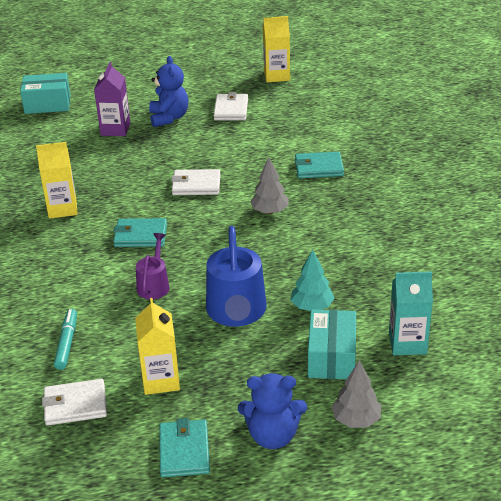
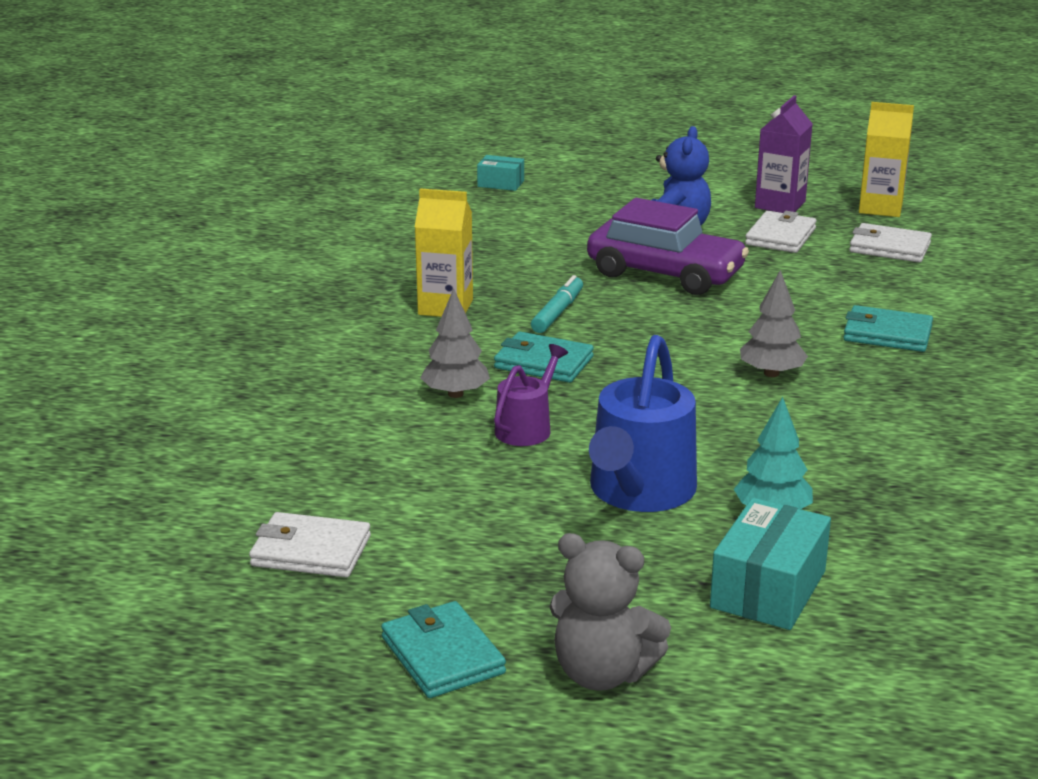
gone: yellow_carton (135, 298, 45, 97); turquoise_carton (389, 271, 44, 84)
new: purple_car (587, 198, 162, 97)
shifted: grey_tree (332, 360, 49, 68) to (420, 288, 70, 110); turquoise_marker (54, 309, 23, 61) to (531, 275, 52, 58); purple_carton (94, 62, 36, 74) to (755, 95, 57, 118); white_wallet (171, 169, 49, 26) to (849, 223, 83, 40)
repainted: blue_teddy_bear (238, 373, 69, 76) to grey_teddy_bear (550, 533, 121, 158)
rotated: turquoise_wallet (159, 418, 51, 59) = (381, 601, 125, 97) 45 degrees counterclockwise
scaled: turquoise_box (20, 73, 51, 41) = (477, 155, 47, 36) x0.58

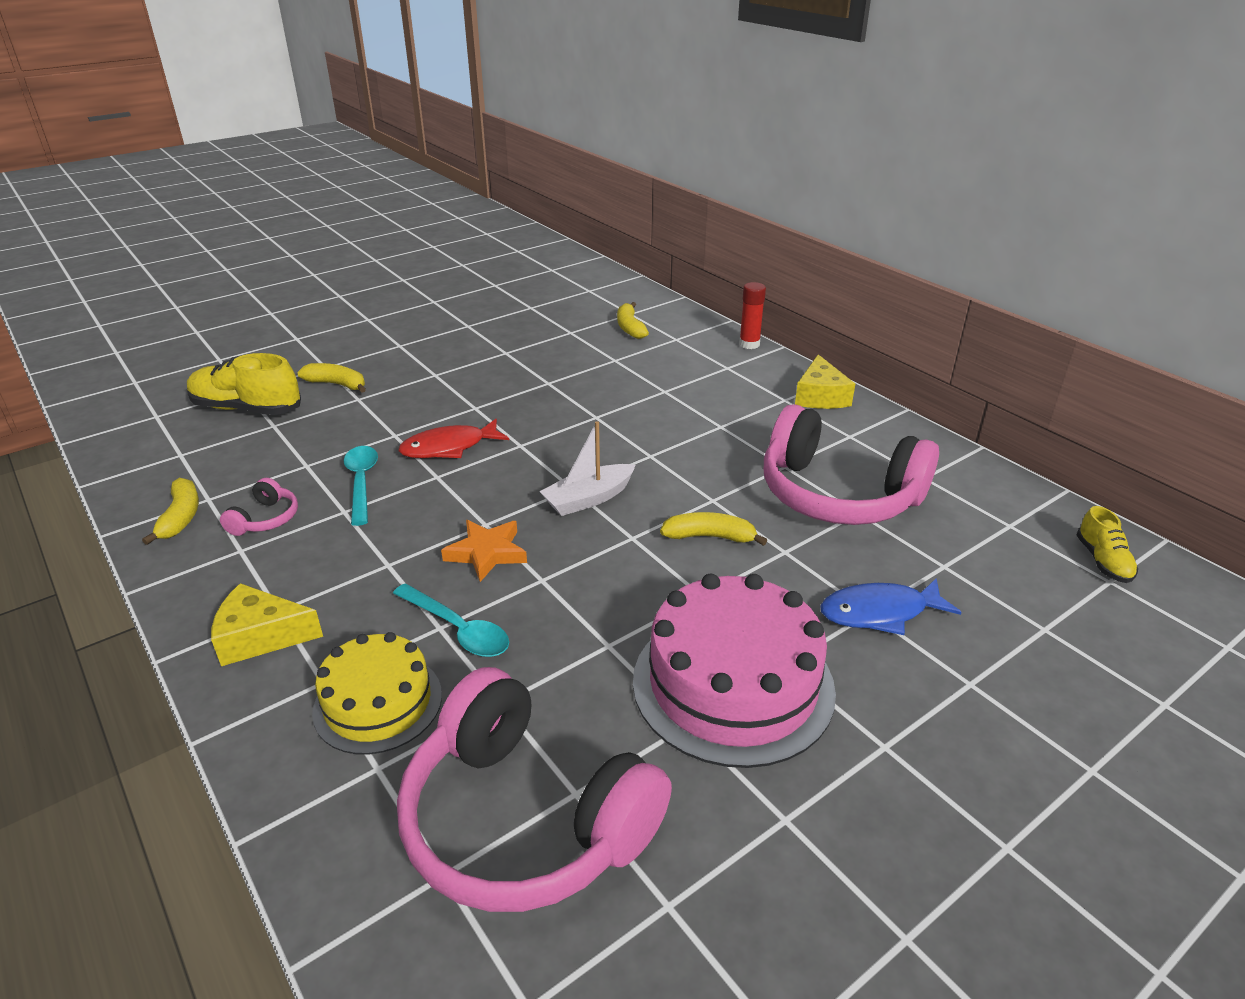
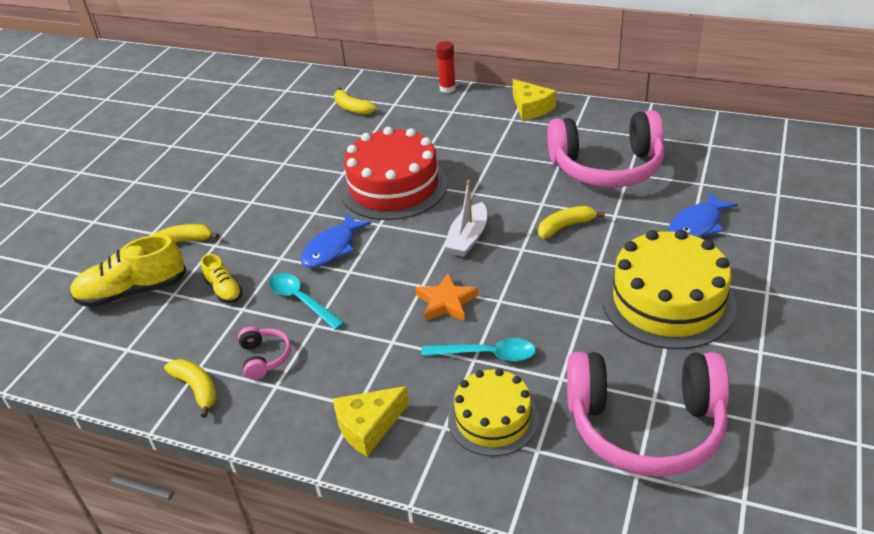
new: red_cake (340, 127, 108, 93)
shifted: yellow_shoe (1076, 506, 62, 77) to (201, 254, 42, 49)
repainted: red_fish (398, 419, 111, 39) to blue_fish (301, 213, 70, 55); pink_cake (633, 574, 203, 194) to yellow_cake (601, 229, 136, 120)

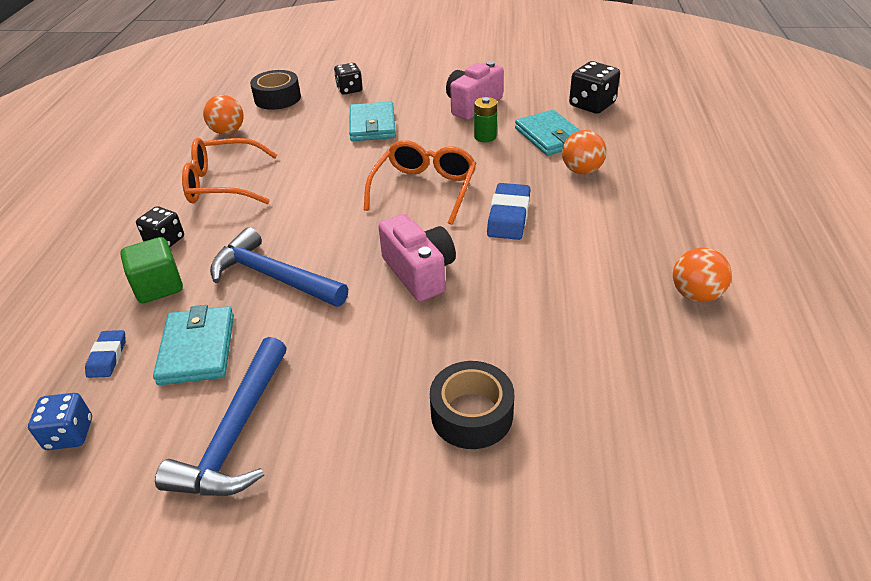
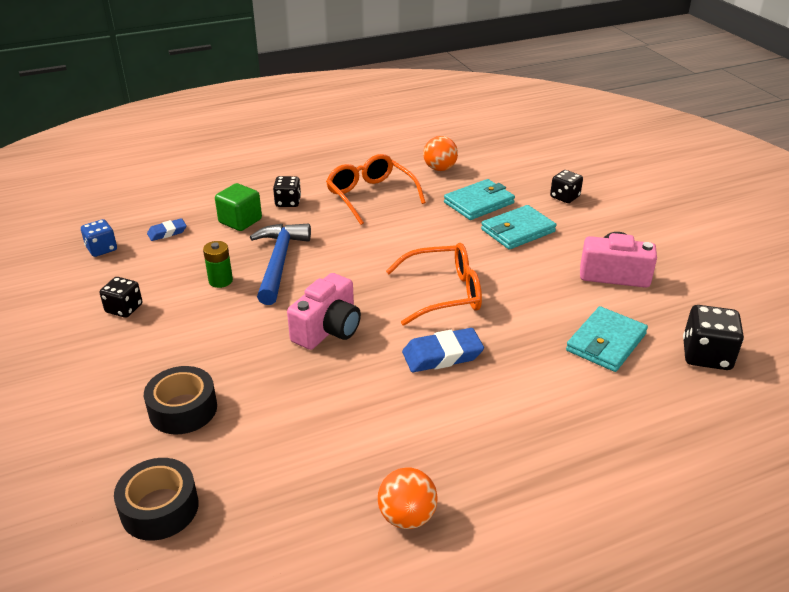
gone: orange_ball (562, 130, 45, 44)
shifted: black_tape (250, 70, 51, 40) to (114, 458, 85, 83); green_battery (474, 97, 23, 45) to (203, 241, 30, 47); turquoise_wallet (153, 305, 81, 80) to (444, 179, 71, 41)
swapped: blue_hammer (155, 337, 132, 159) to black_dice (100, 277, 42, 41)

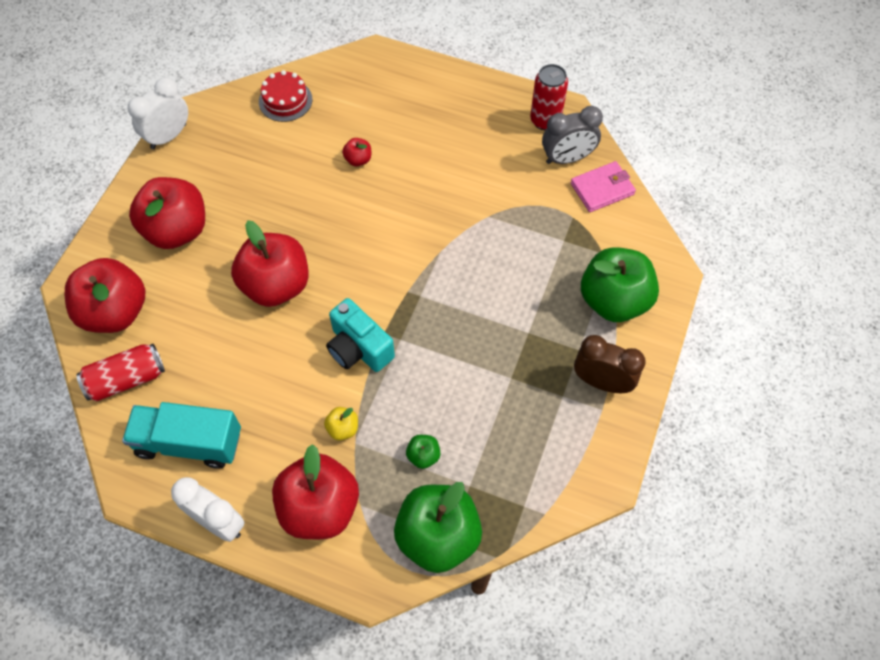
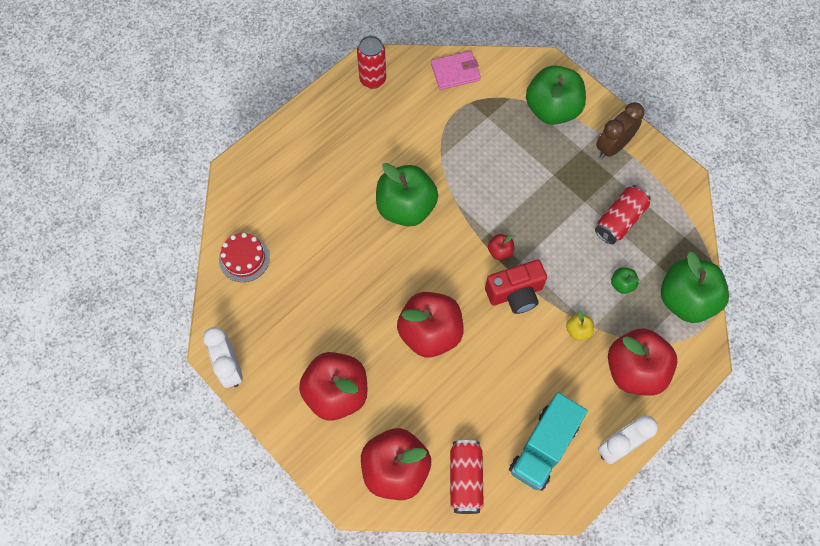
gone: grey_clock (542, 106, 61, 58)
new: green_apple (376, 163, 62, 64); red_can (595, 185, 56, 59)
shifted: red_apple (342, 138, 29, 28) to (488, 234, 26, 26)
repainted: turquoise_camera (326, 298, 69, 74) to red_camera (485, 260, 62, 54)
rotated: pink_wallet (571, 161, 65, 51) = (431, 51, 50, 39) 75 degrees clockwise

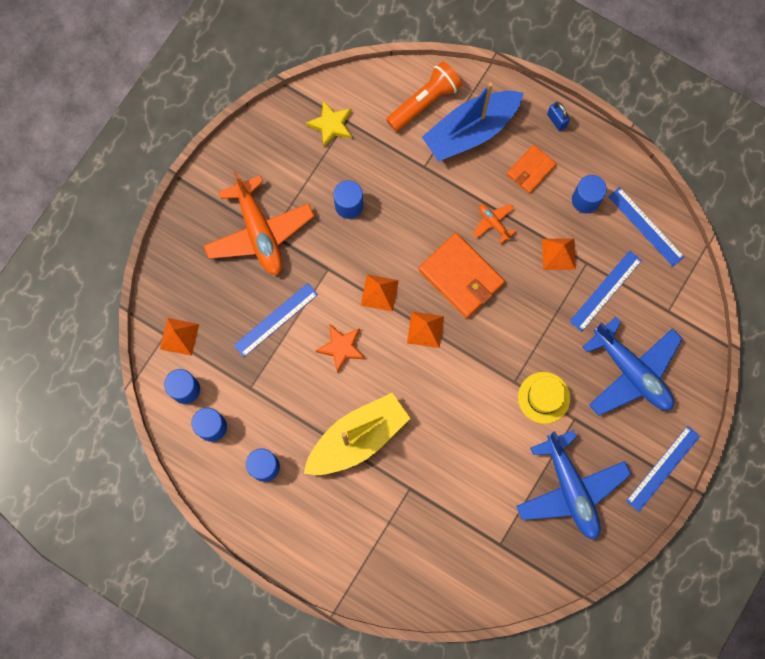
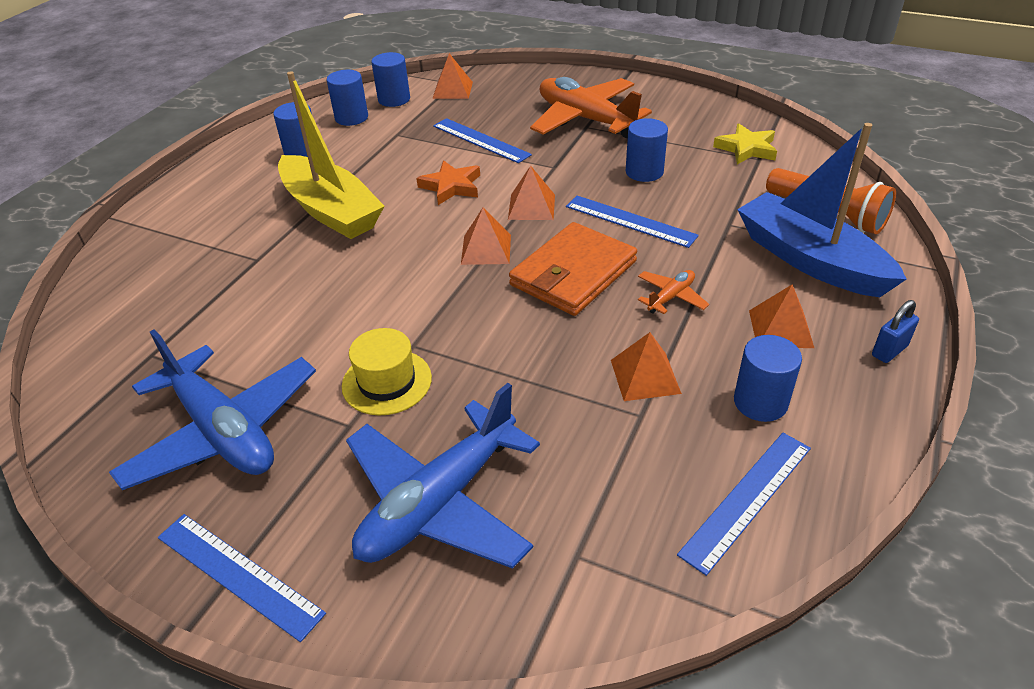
shifted: blue_ruler (569, 251, 73, 81) to (566, 196, 133, 52)
swapped: orange_wallet (507, 145, 49, 49) to orange_pyramid (749, 284, 65, 64)
rotated: blue_plane (516, 430, 115, 110) = (109, 330, 207, 160) 105 degrees counterclockwise; orange_plane (204, 171, 110, 104) = (530, 77, 122, 61) 75 degrees clockwise

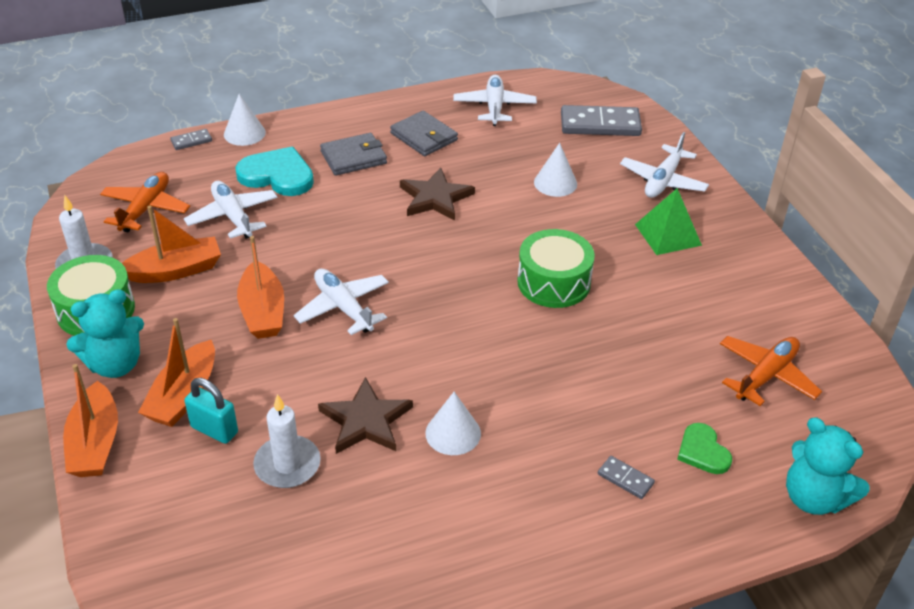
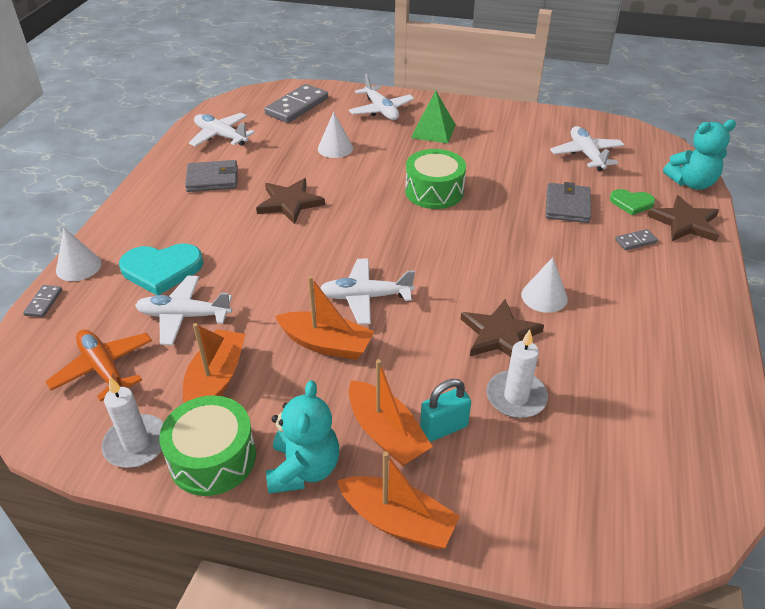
new: brown_star (647, 195, 72, 47)
shifted: grey_wallet (320, 133, 67, 43) to (546, 182, 45, 41)
repainted: orange_plane (720, 336, 102, 70) to white_plane (550, 126, 74, 45)
rotated: turquoise_heart (235, 147, 79, 49) = (119, 243, 84, 52) 150 degrees counterclockwise

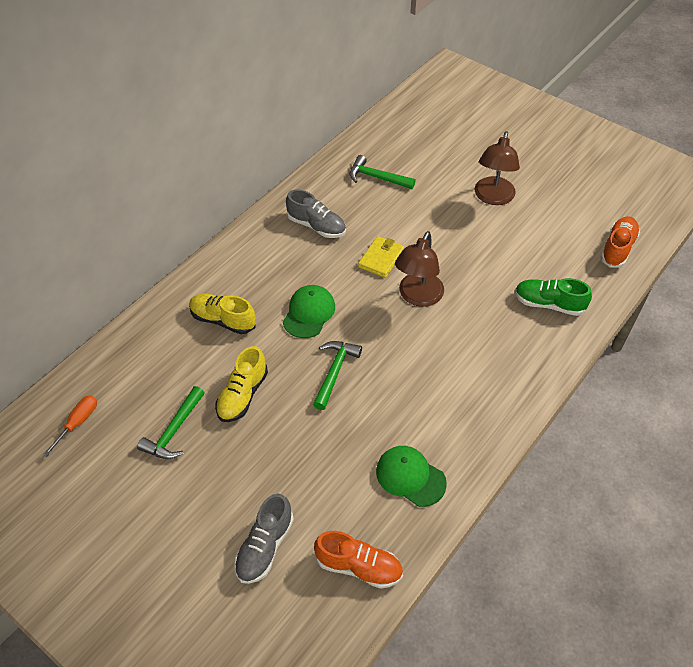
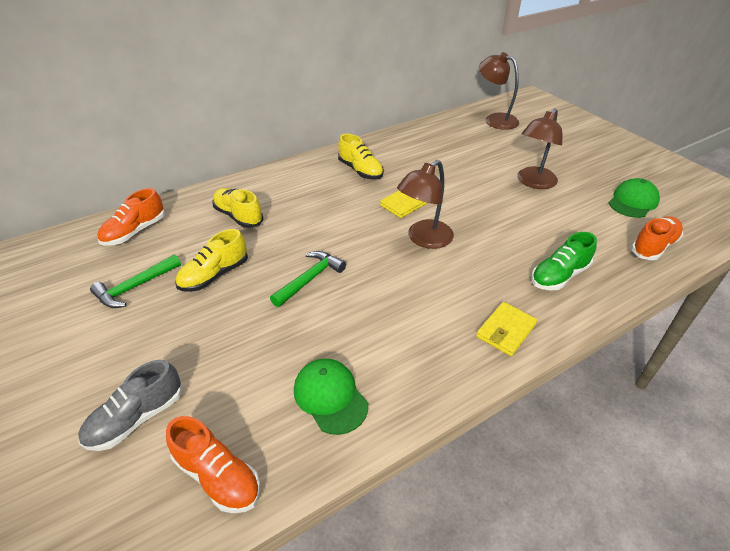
gone: orange_screwdriver (43, 395, 54, 61); green_hammer (350, 155, 66, 34)
new: orange_shoe (97, 188, 68, 58); yellow_wallet (476, 302, 61, 54); brown_lamp (479, 52, 40, 78)
shifted: green_cap (283, 285, 52, 53) to (609, 178, 51, 40)
repainted: grey_shoe (286, 189, 60, 49) to yellow_shoe (338, 134, 46, 46)
rotated: green_shoe (515, 278, 77, 38) = (531, 232, 66, 59) 75 degrees counterclockwise

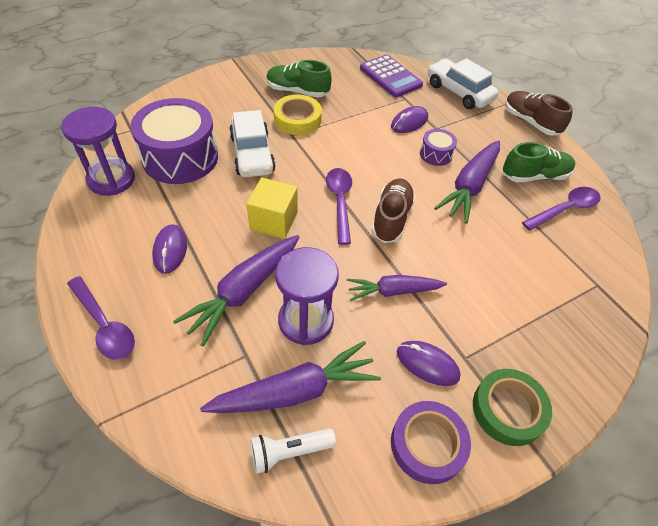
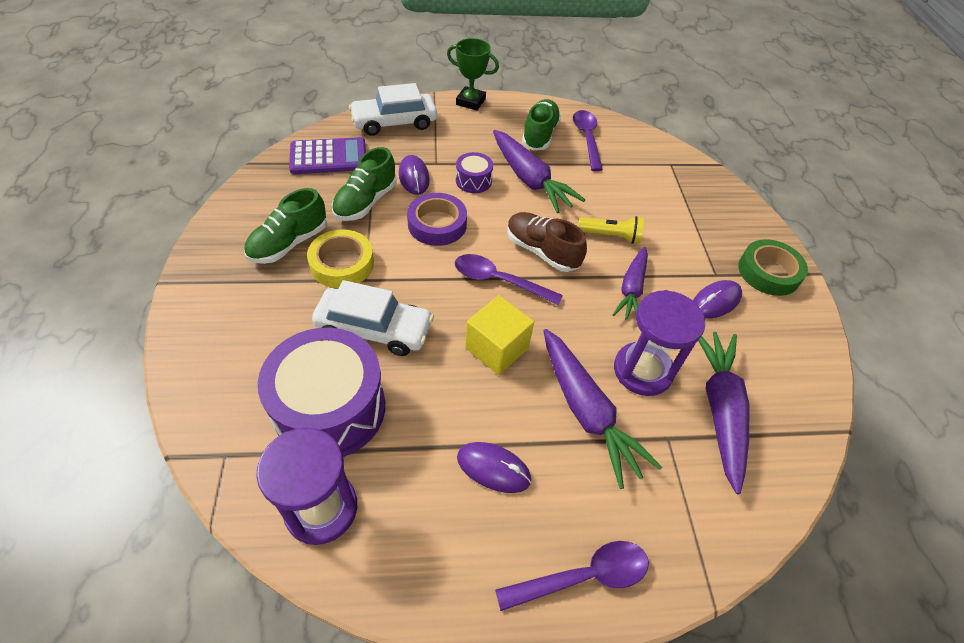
gone: white_flashlight (250, 428, 86, 46)
new: green_shoe (332, 147, 65, 74); yellow_flashlight (578, 216, 66, 28)
shifted: purple_tape (391, 401, 80, 83) to (407, 193, 60, 53)
swapped: brown_shoe (505, 91, 68, 45) to green_trophy (447, 38, 52, 73)

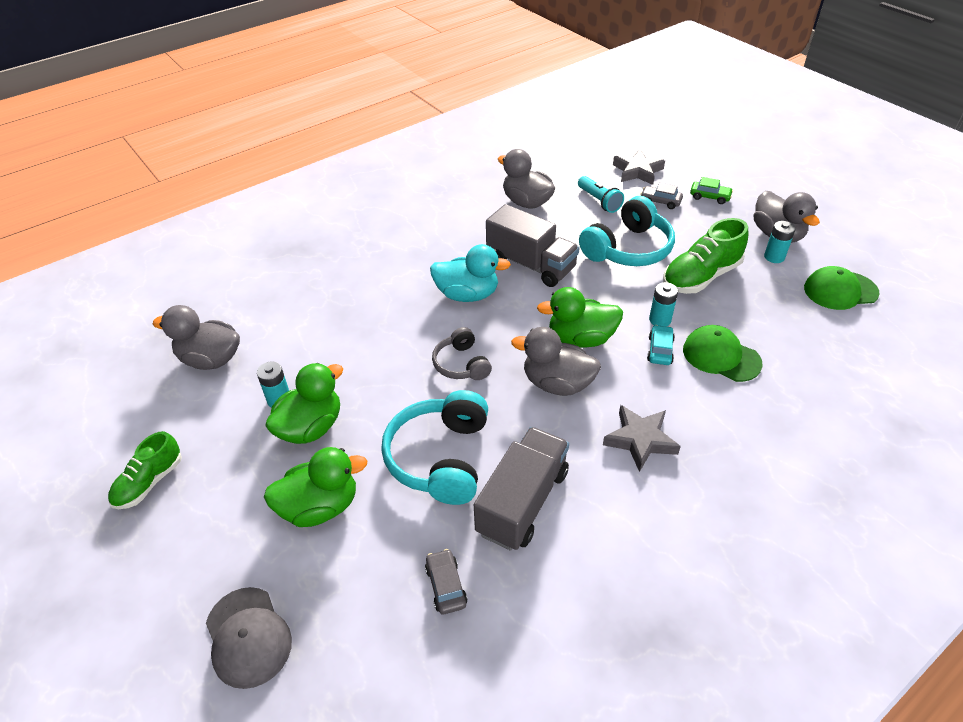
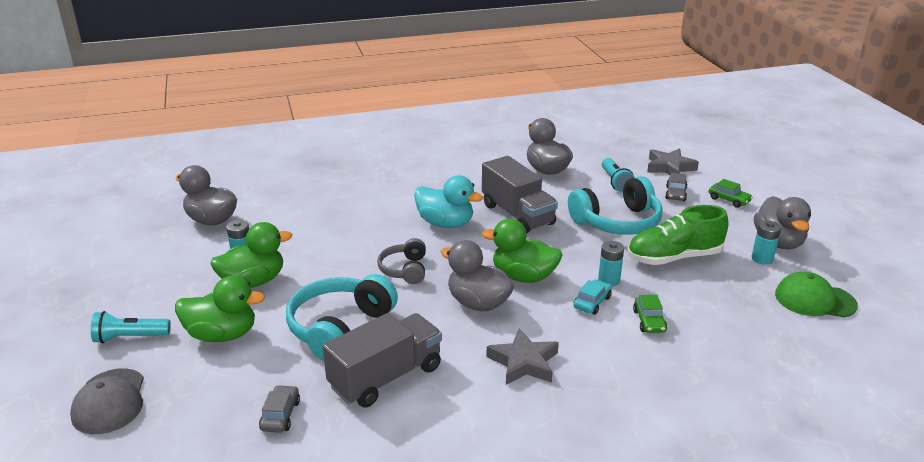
gone: green_shoe (108, 431, 74, 78)
new: turquoise_flashlight (91, 311, 80, 32)
swapped: green_cap (683, 325, 80, 57) to green_car (633, 295, 34, 38)
rotated: grey_car (640, 183, 43, 26) = (665, 173, 22, 28) 120 degrees counterclockwise

